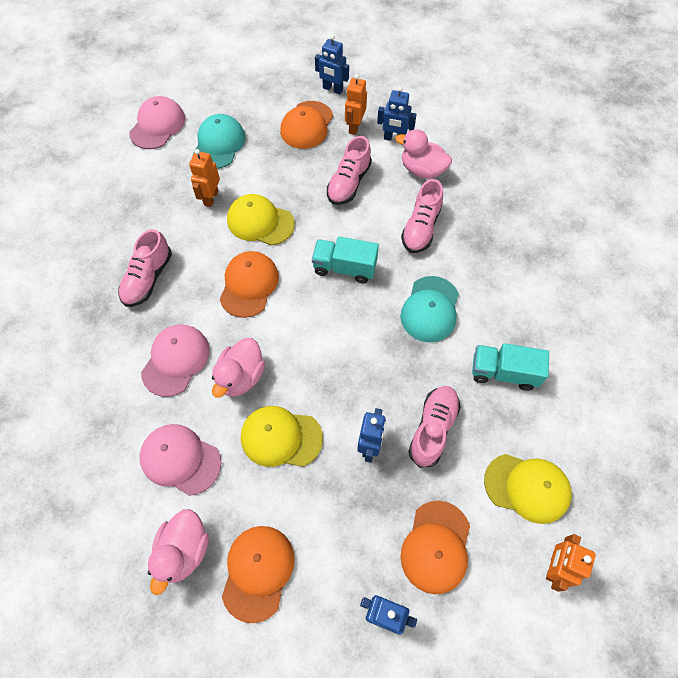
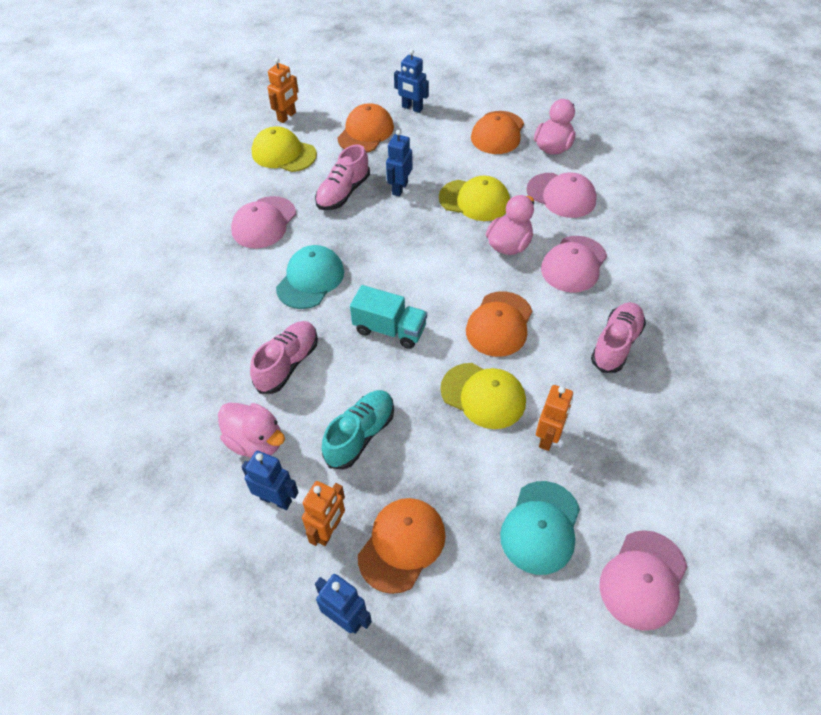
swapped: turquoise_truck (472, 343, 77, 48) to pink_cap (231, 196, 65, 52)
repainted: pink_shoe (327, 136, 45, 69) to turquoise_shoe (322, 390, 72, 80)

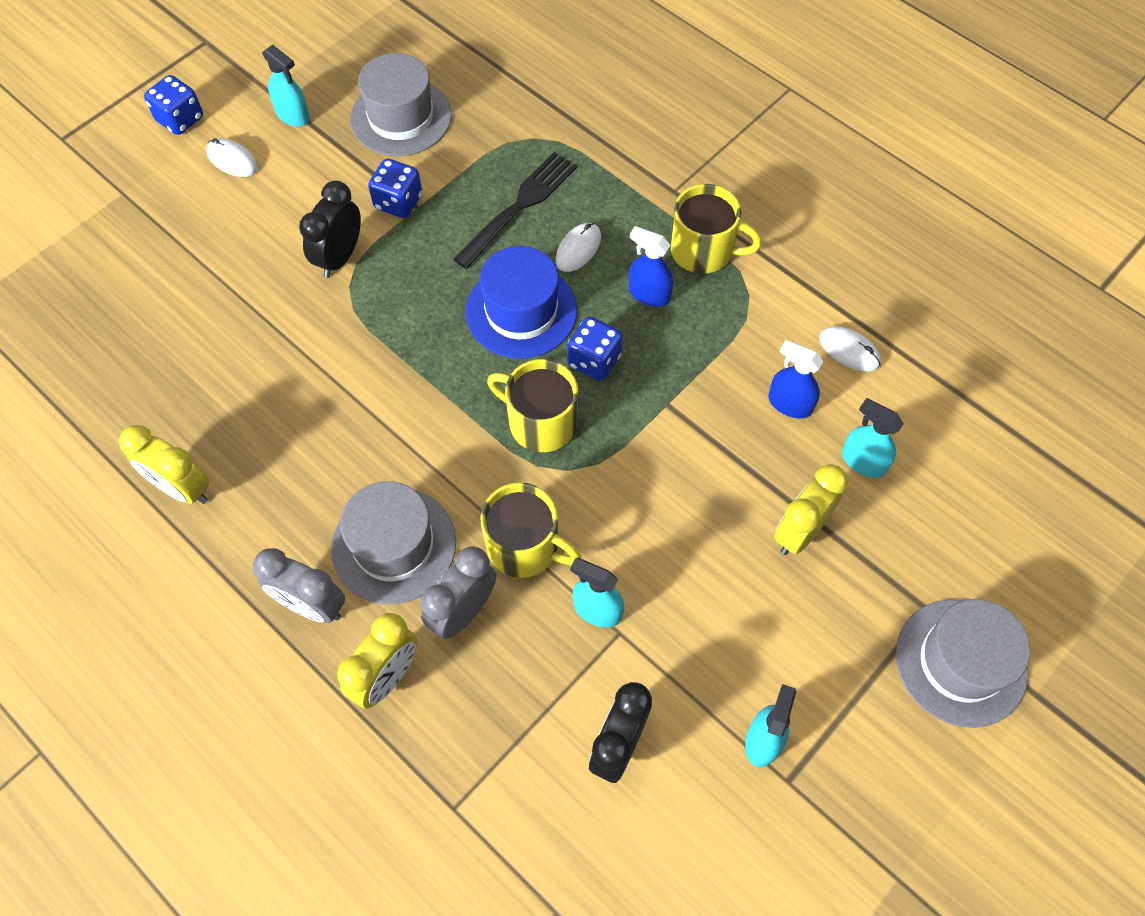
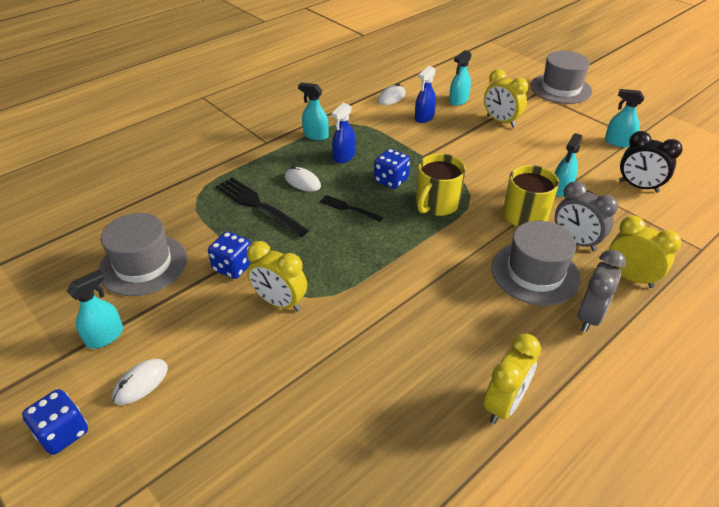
swapped: yellow_mug (670, 184, 92, 90) to turquoise_spray_bottle (298, 82, 31, 59); blue_hat (466, 246, 111, 113) to black_fork (320, 195, 63, 27)
repainted: black_clock (299, 181, 62, 97) to yellow_clock (247, 241, 60, 71)

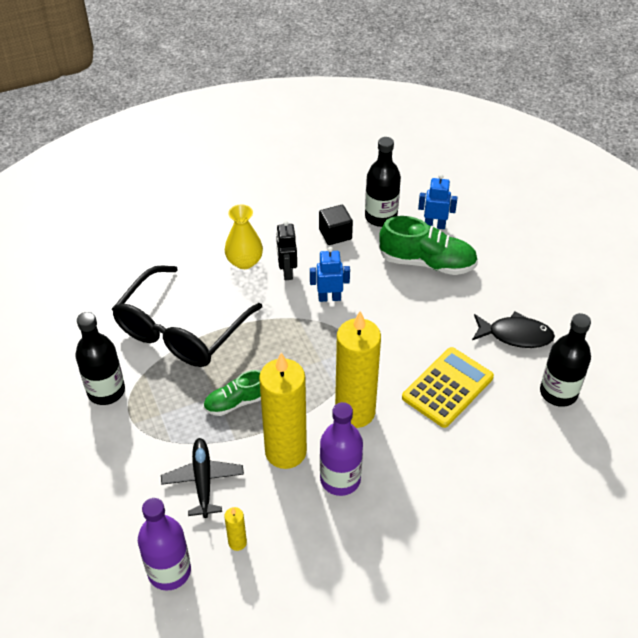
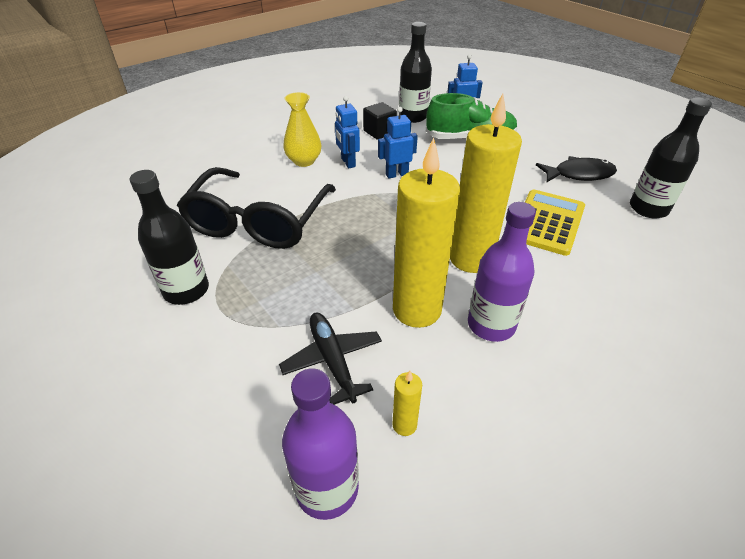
gone: green_shoe (203, 370, 58, 46)
repainted: black_robot (276, 221, 21, 59) to blue_robot (335, 96, 25, 72)

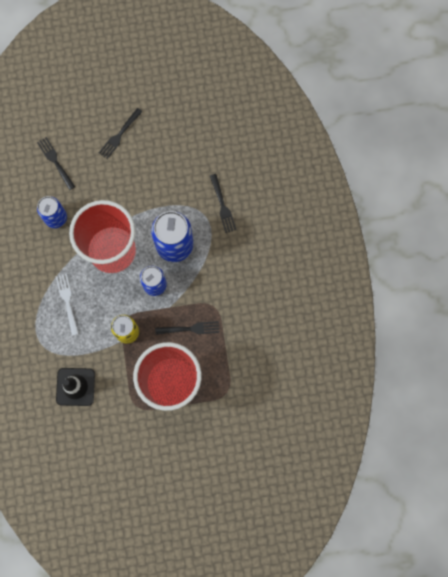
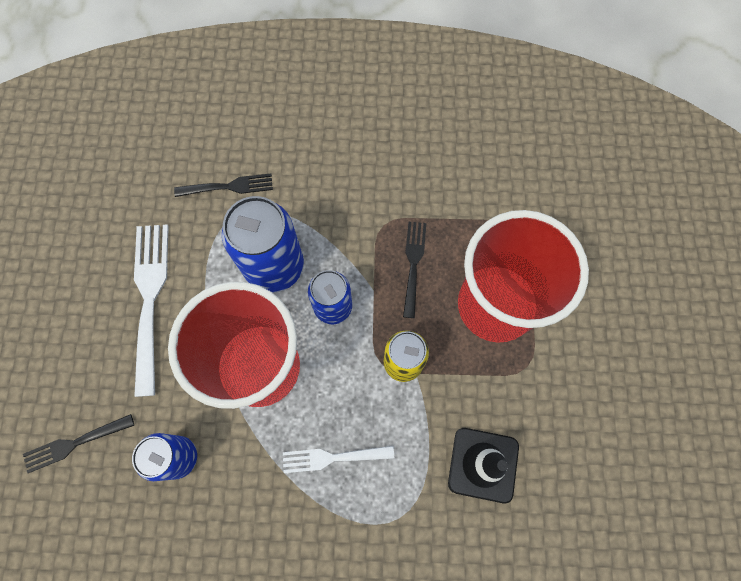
gone: black_fork (99, 108, 43, 51)
new: white_fork (134, 224, 35, 173)

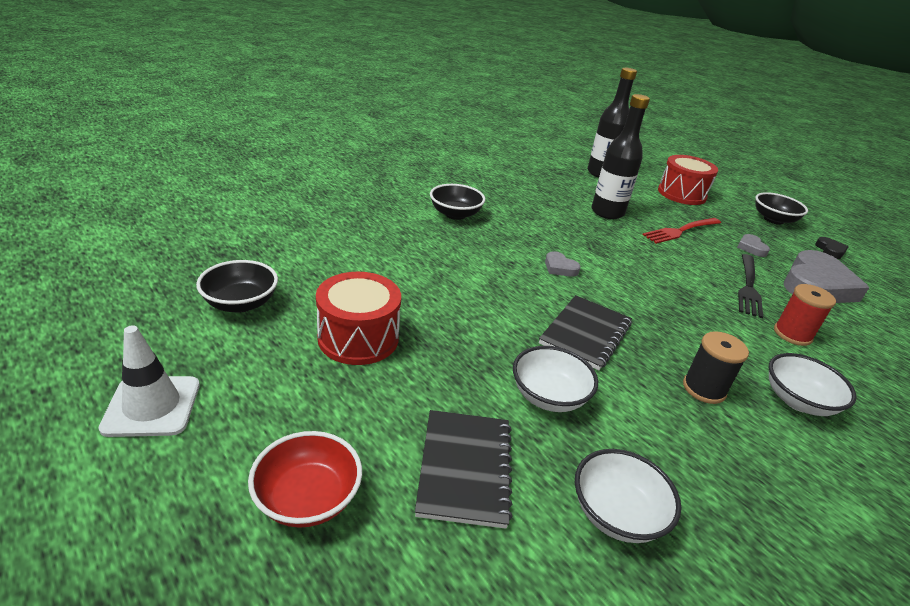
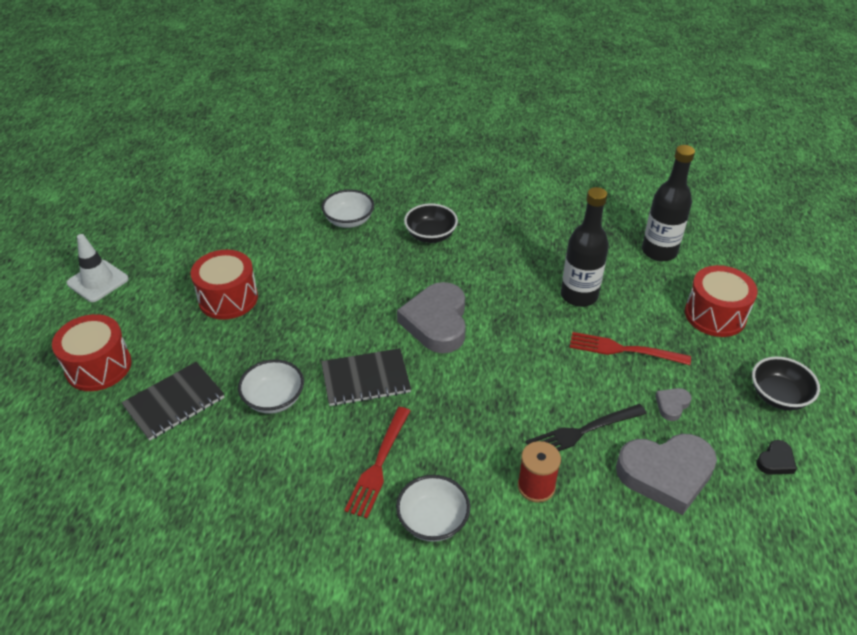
gone: black_bowl (196, 260, 82, 53)
shifted: white_bowl (575, 449, 106, 94) to (322, 190, 52, 38)
swapped: red_bowl (248, 431, 114, 97) to red_drum (52, 314, 80, 77); black_spool (683, 331, 66, 73) to red_fork (344, 407, 66, 111)
scaled: grey_heart (545, 251, 35, 26) = (397, 282, 69, 71) x2.29

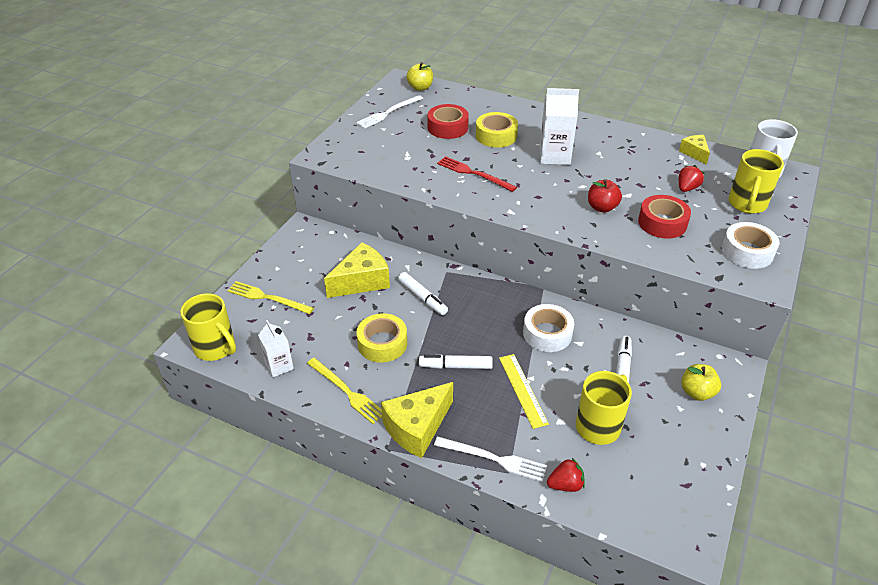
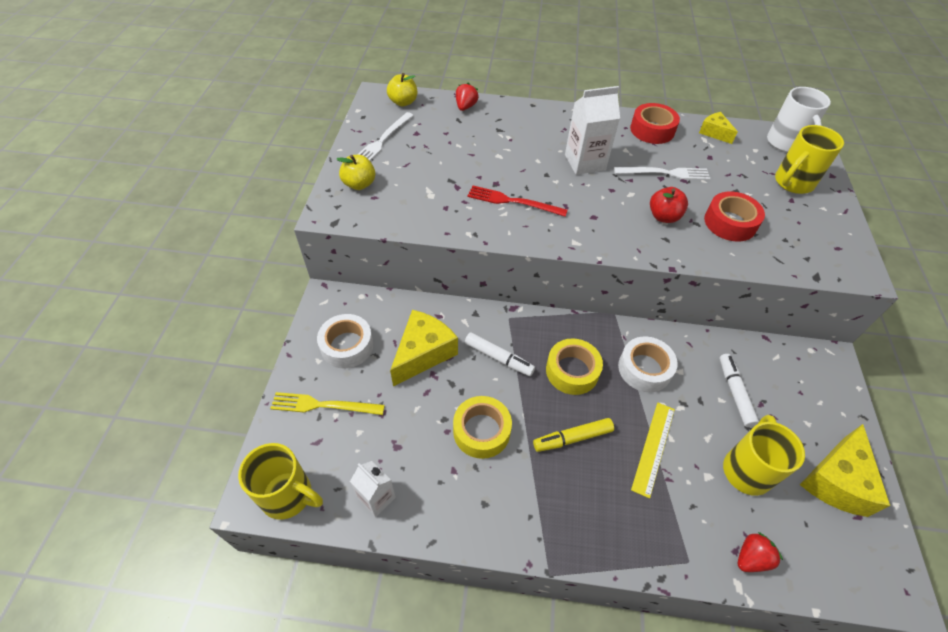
gone: yellow_fork (307, 358, 75, 66)
shifted: white_tape (722, 222, 57, 47) to (317, 314, 56, 54); yellow_apple (681, 364, 40, 37) to (336, 155, 39, 35); red_strawberry (679, 165, 26, 27) to (456, 83, 23, 28); yellow_tape (476, 112, 42, 36) to (546, 338, 57, 57); white_fork (434, 436, 113, 46) to (614, 167, 96, 13); red_tape (427, 104, 42, 35) to (630, 103, 50, 41); yellow_cheese (381, 382, 72, 76) to (800, 424, 90, 93)
repainted: white_marker (419, 354, 74, 15) to yellow_marker (533, 418, 81, 34)
rotated: yellow_ruler (499, 354, 50, 75) = (631, 403, 44, 95) 60 degrees clockwise; yellow_mug (729, 149, 55, 65) = (775, 125, 69, 69) 45 degrees clockwise

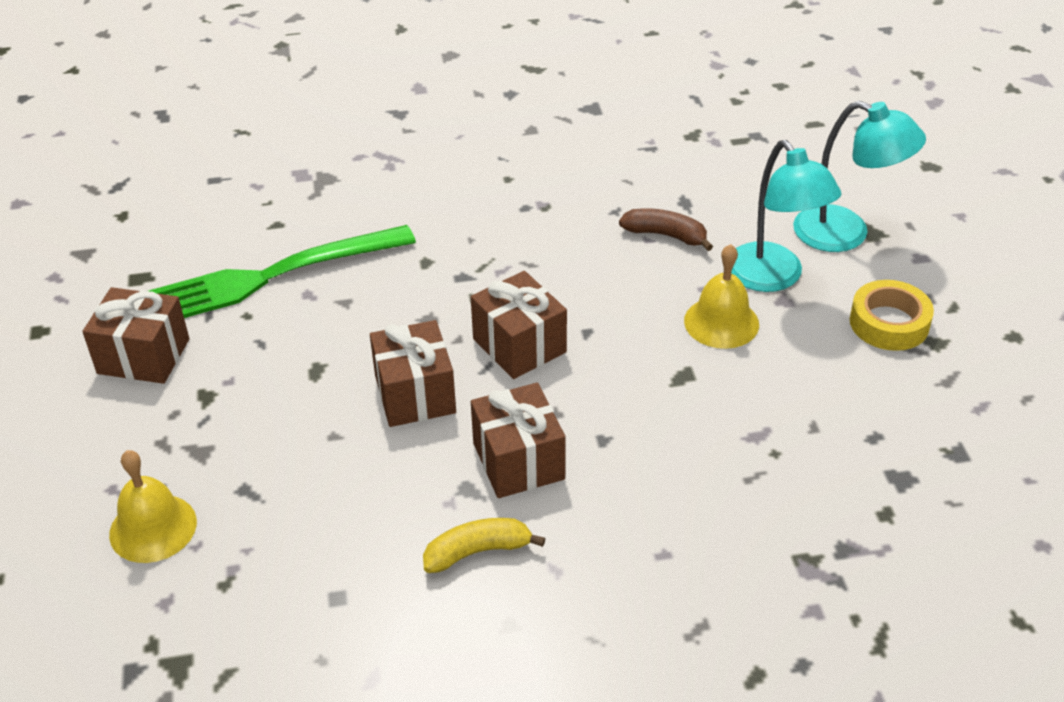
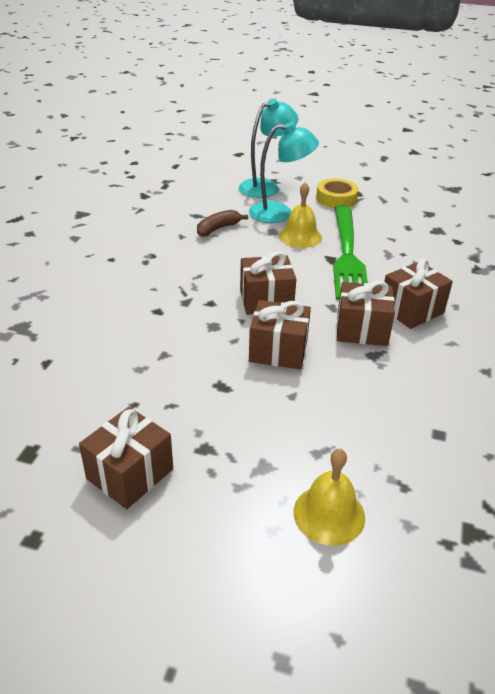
gone: yellow_banana (423, 518, 123, 55)
new: brown_gift (384, 259, 69, 70)
shifted: green_fork (149, 225, 267, 93) to (333, 205, 35, 95)

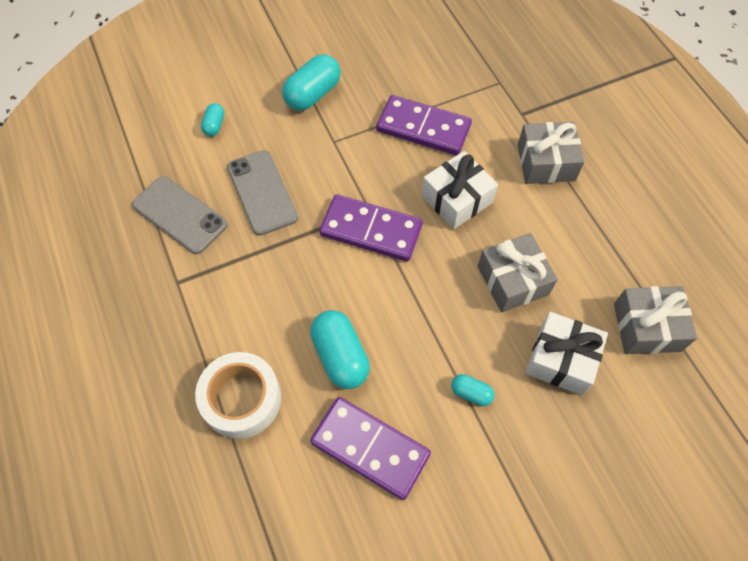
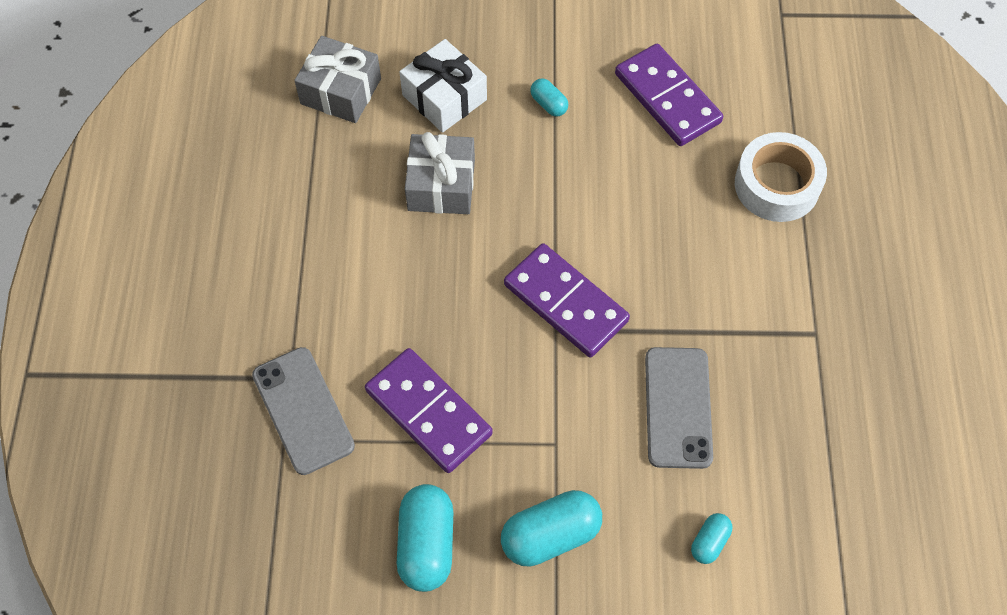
gone: white_gift (422, 151, 76, 78); grey_gift (518, 122, 67, 62)
shifted: grey_phone (132, 176, 96, 78) to (252, 347, 103, 128); turquoise_capsule (310, 310, 60, 79) to (397, 484, 56, 108)

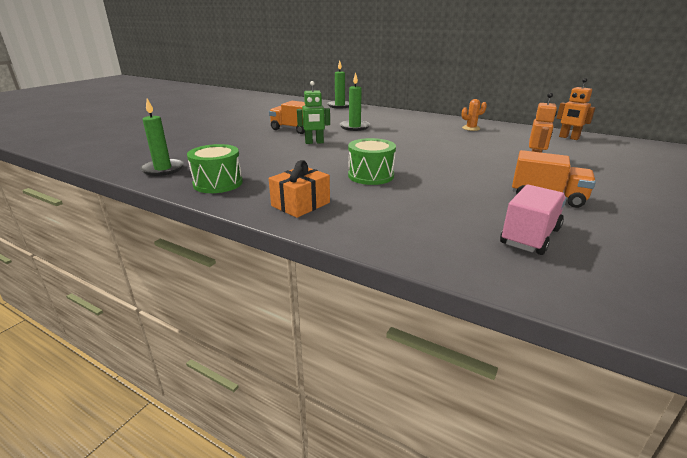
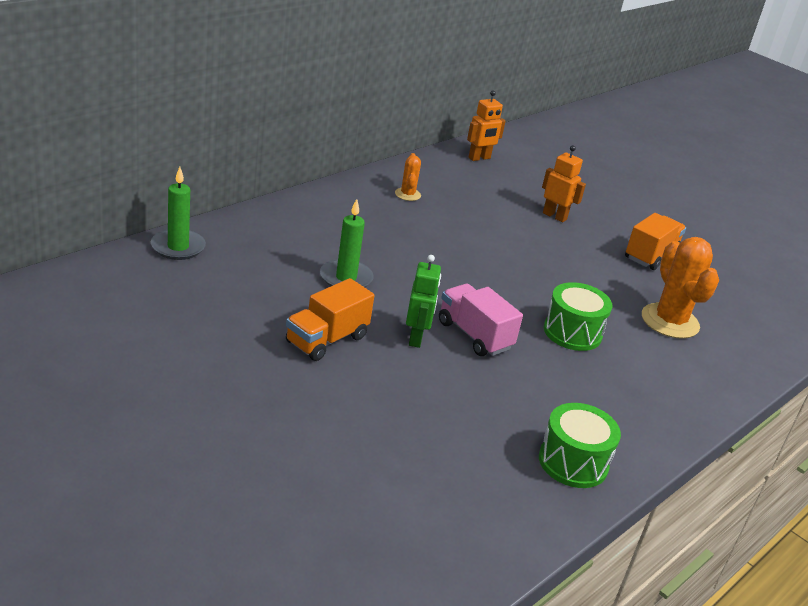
gone: green_candle (140, 98, 44, 78); orange_gift (269, 160, 61, 58)
new: orange_cactus (642, 237, 77, 102)
shifted: pink_truck (500, 185, 67, 70) to (439, 284, 84, 72)

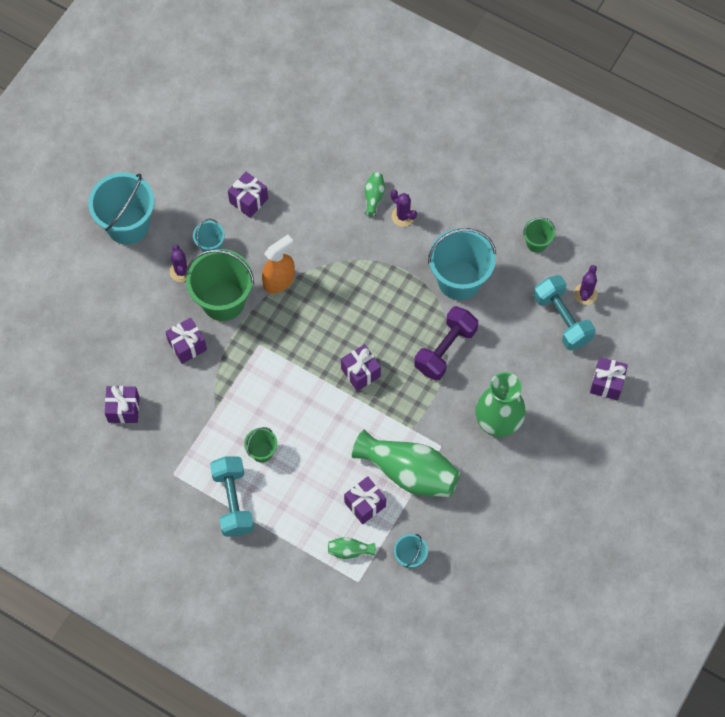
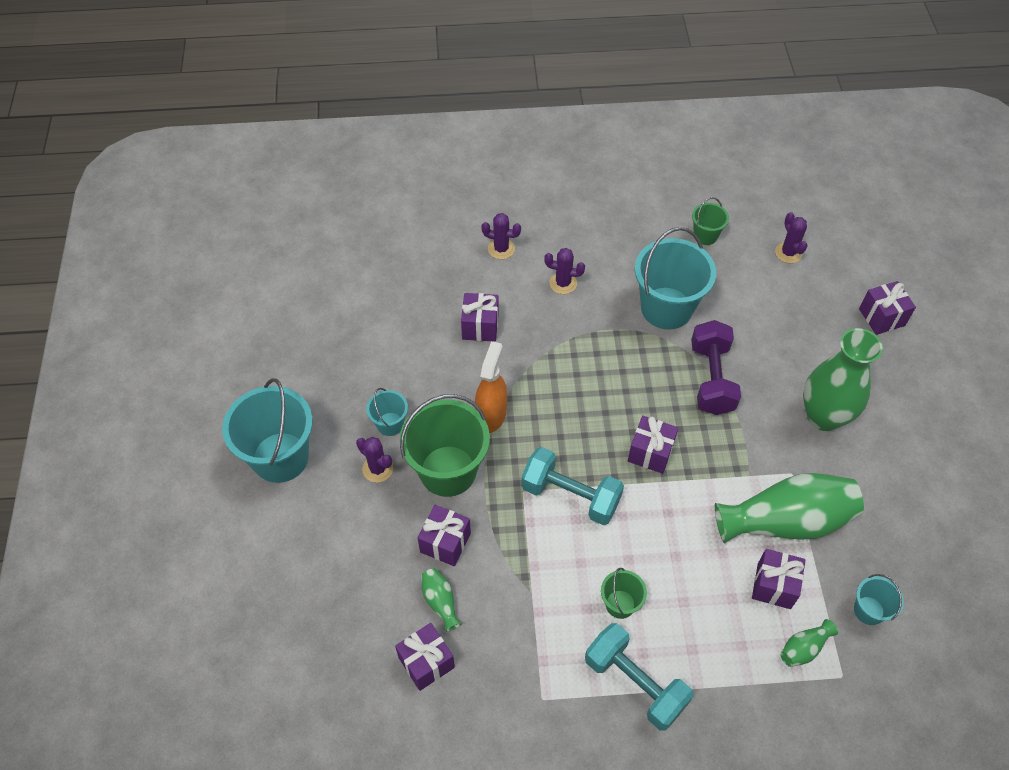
new: purple_cactus (481, 213, 40, 46)
shifted: green_vase (364, 172, 21, 45) to (421, 568, 41, 64); purple_gift (228, 172, 40, 46) to (461, 293, 38, 49); turquoise_dumbbell (533, 275, 63, 75) to (521, 447, 103, 78)

